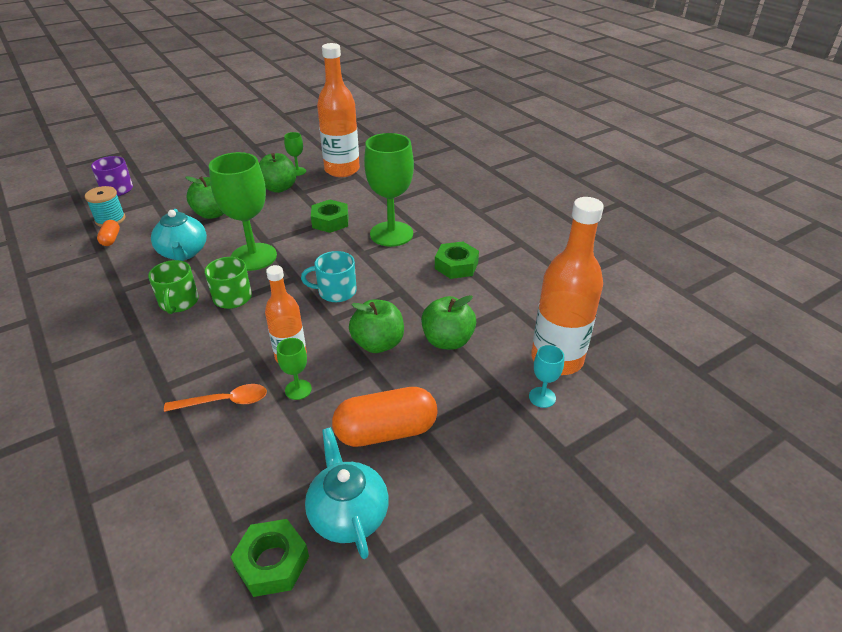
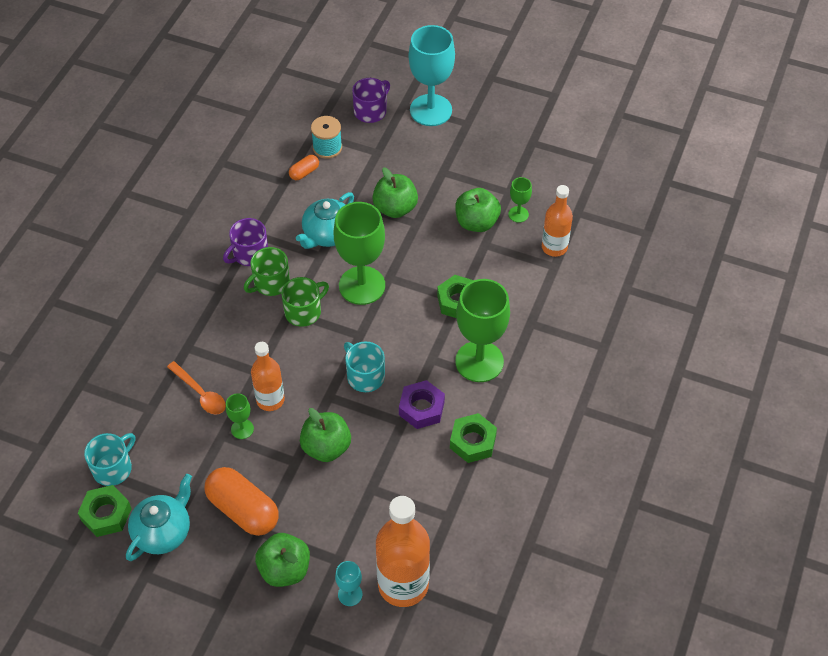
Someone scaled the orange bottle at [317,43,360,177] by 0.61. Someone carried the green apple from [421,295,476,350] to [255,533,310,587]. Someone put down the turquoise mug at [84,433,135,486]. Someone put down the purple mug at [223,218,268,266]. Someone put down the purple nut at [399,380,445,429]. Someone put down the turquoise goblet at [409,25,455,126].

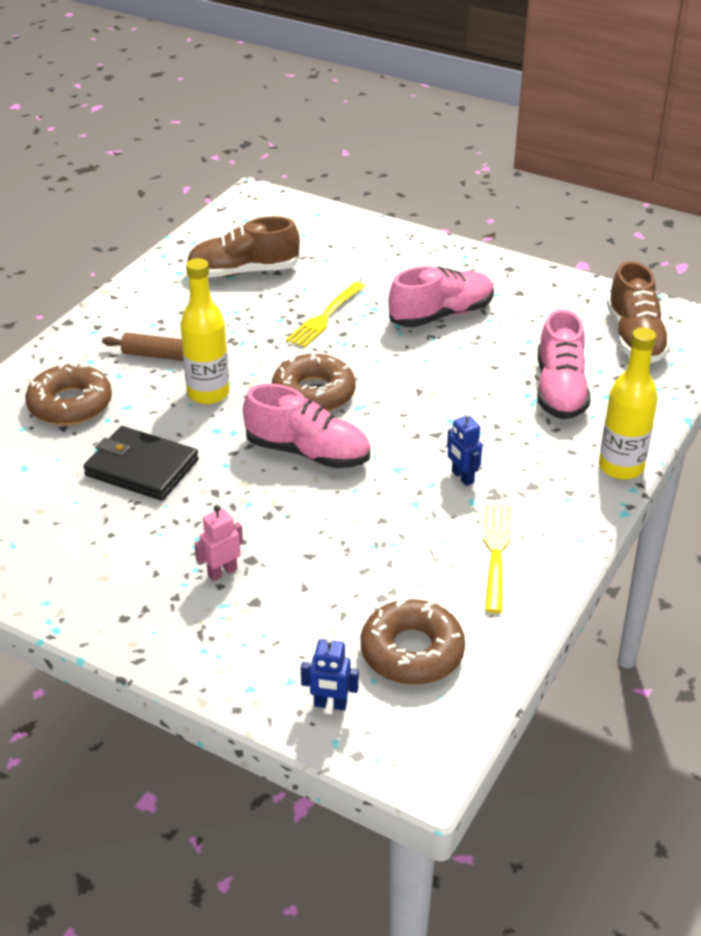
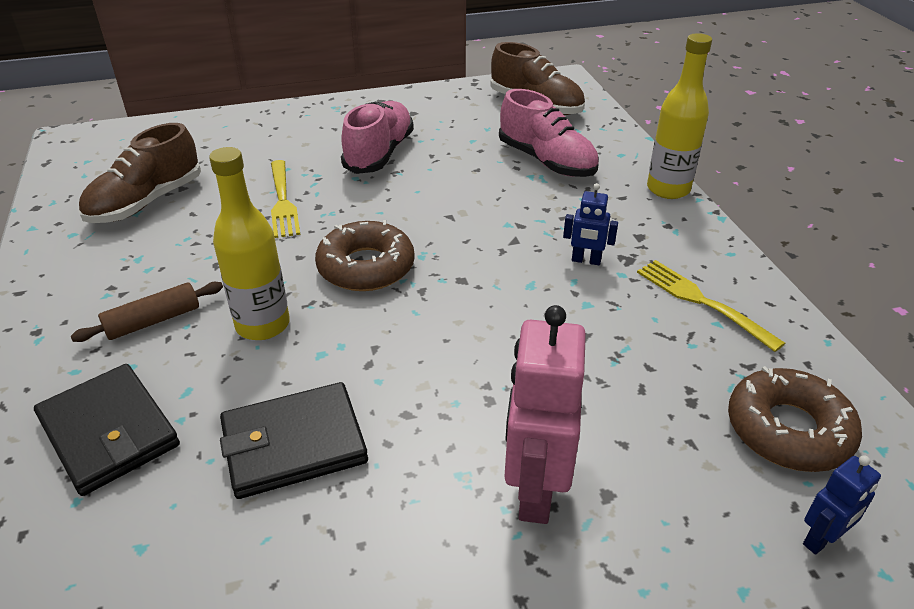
Someone swapped the brown donut at [25,363,112,425] for the black wallet at [34,364,180,496]. Someone scaled the pink robot at [194,505,243,581] by 1.97. Someone took away the pink shoe at [243,384,370,468].

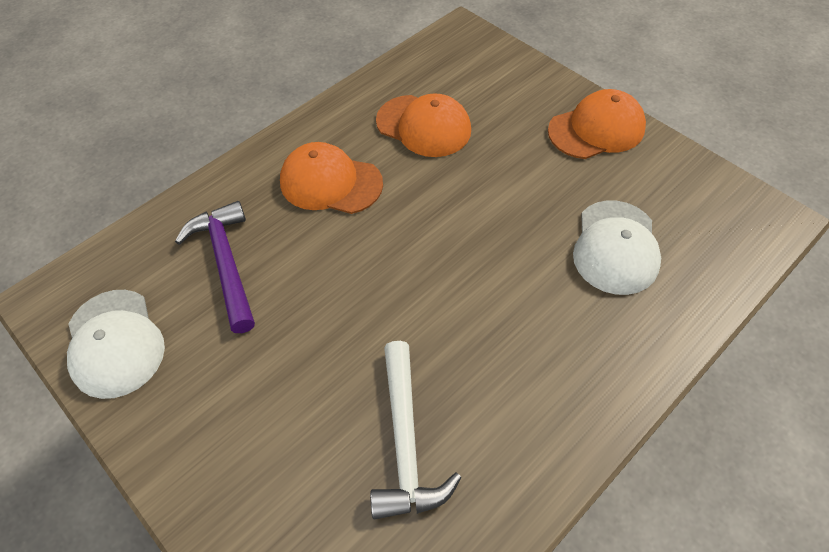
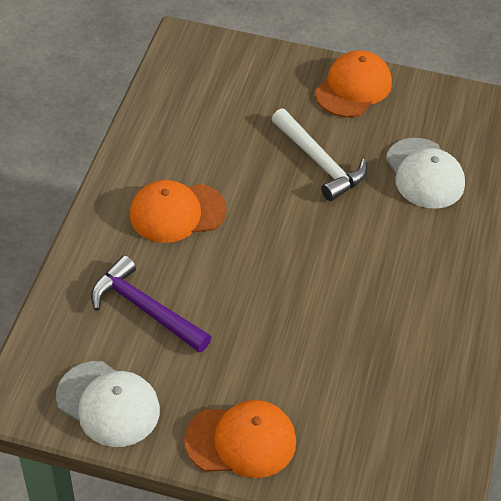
Someone carried the white hammer from [370,341,462,520] to [272,108,367,201]. Someone carried the orange cap from [376,93,471,157] to [184,400,296,478].

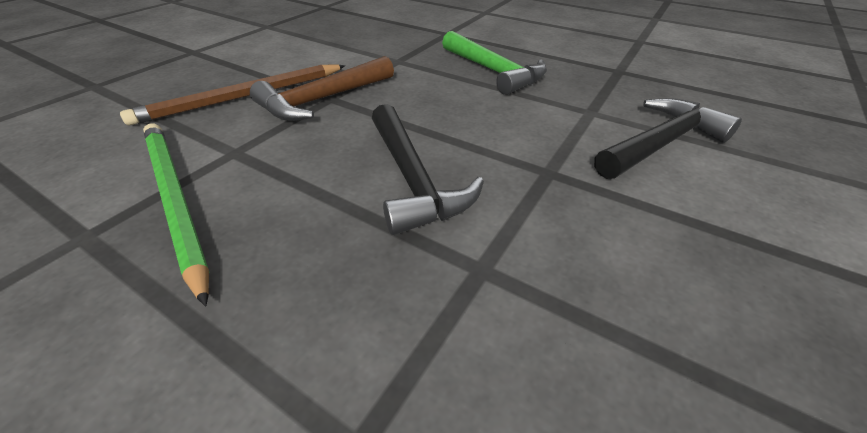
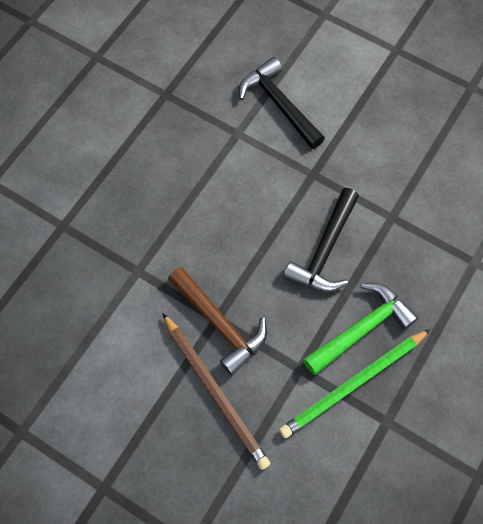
Someone rotated the black hammer at [372,104,484,235] by 135 degrees clockwise. Someone carried the green hammer from [442,31,547,95] to [303,283,418,375].

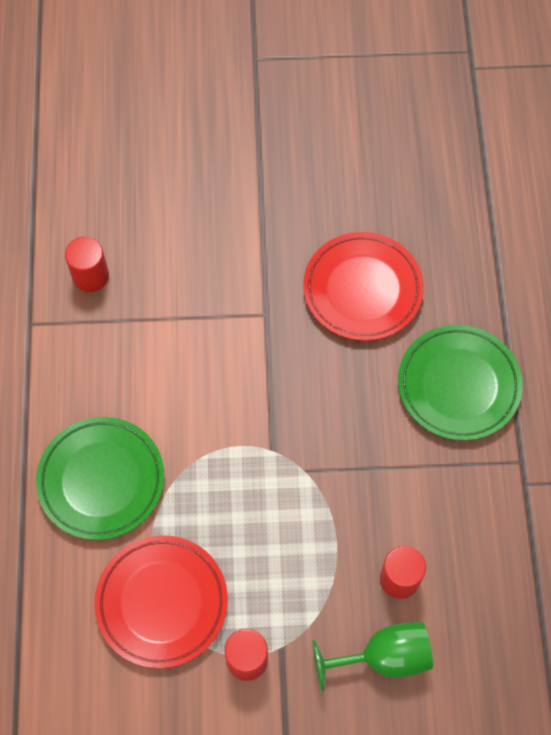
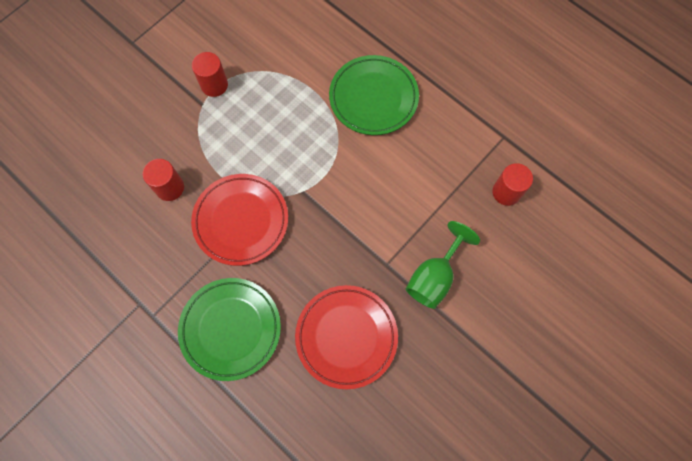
Someone carried the red plate from [94,535,228,668] to [191,174,288,266]. Someone carried the green goblet from [312,622,433,691] to [406,221,480,309].

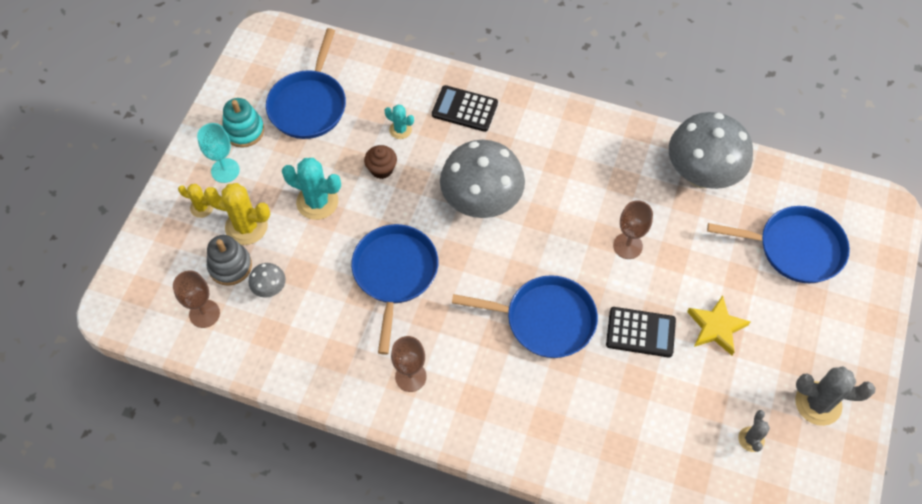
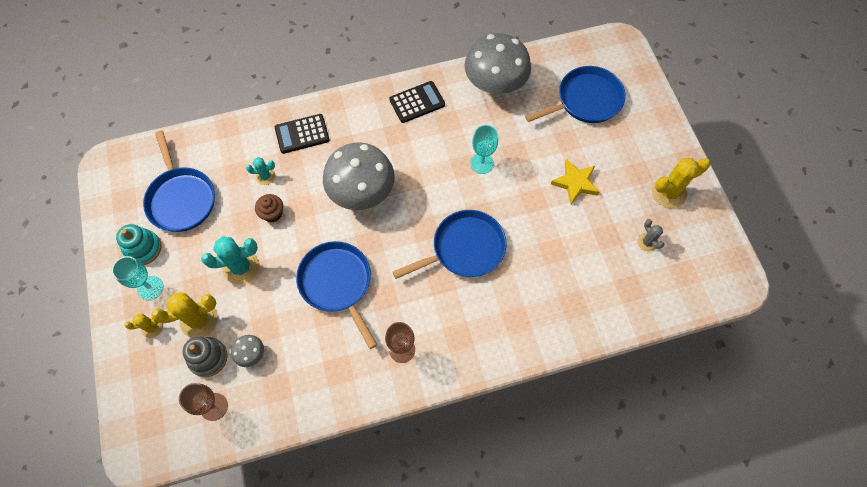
Someone carried the black calculator from [606,307,676,357] to [389,81,445,123]. Someone repainted the brown goblet at [613,201,653,259], which became the turquoise goblet at [470,125,498,174]. Someone repainted the grey cactus at [795,366,875,426], which became the yellow cactus at [652,158,710,208].

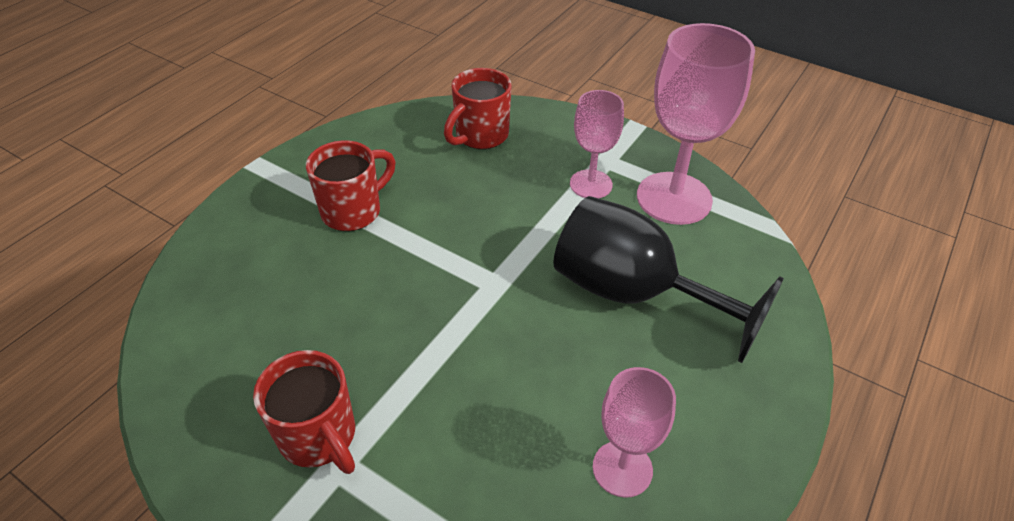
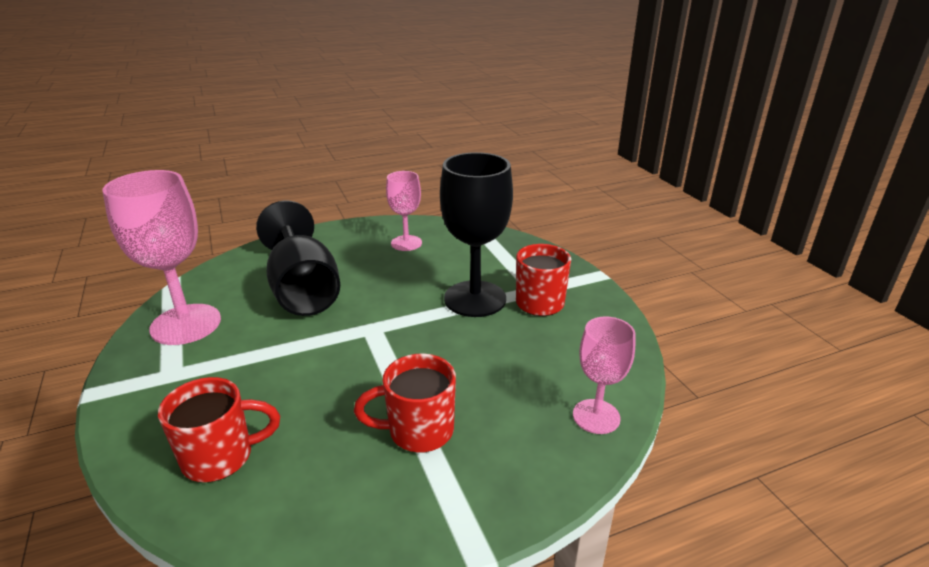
Someone carried the pink goblet from [570,90,624,198] to [573,316,636,434]. Someone put down the black goblet at [440,152,513,317].

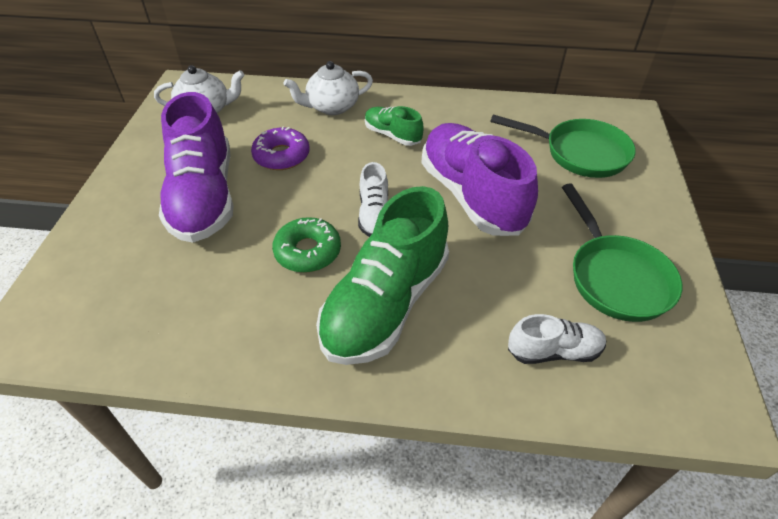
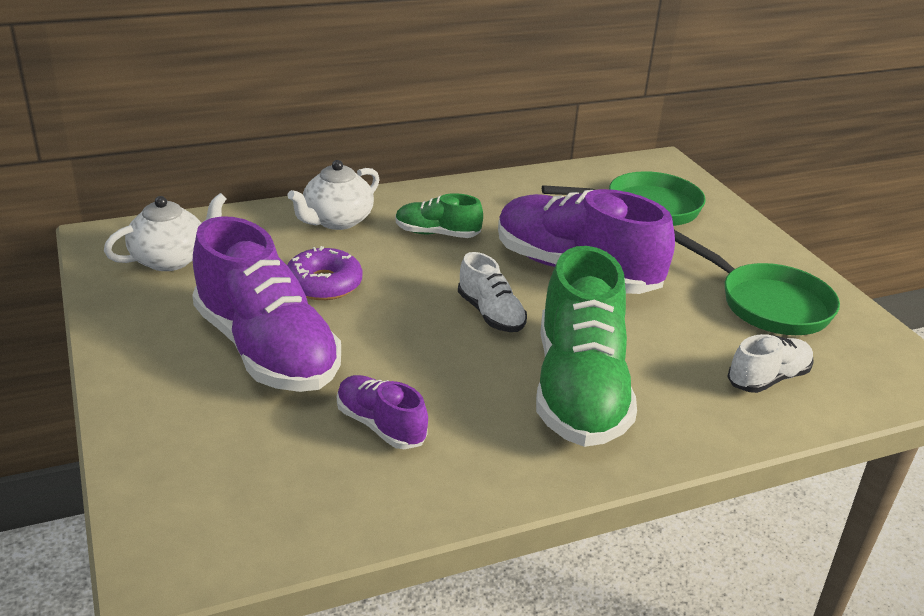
Someone took away the green donut at [272,217,341,273]. Someone put down the purple shoe at [337,375,428,449].

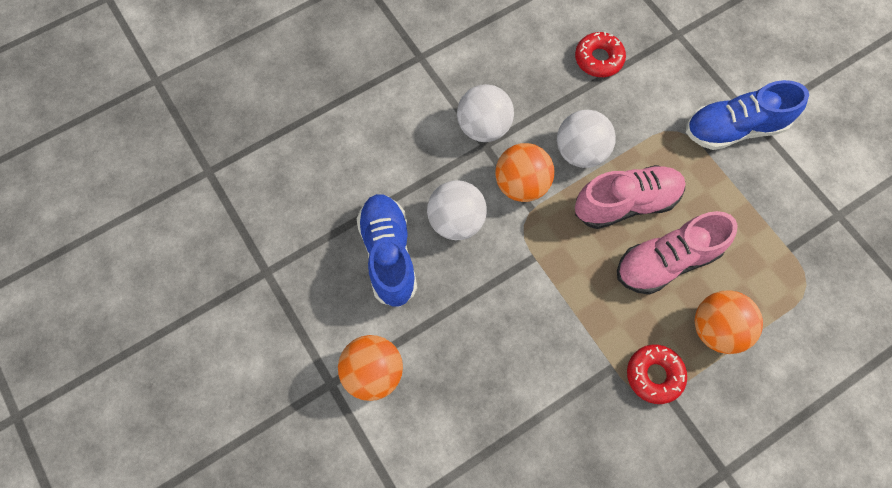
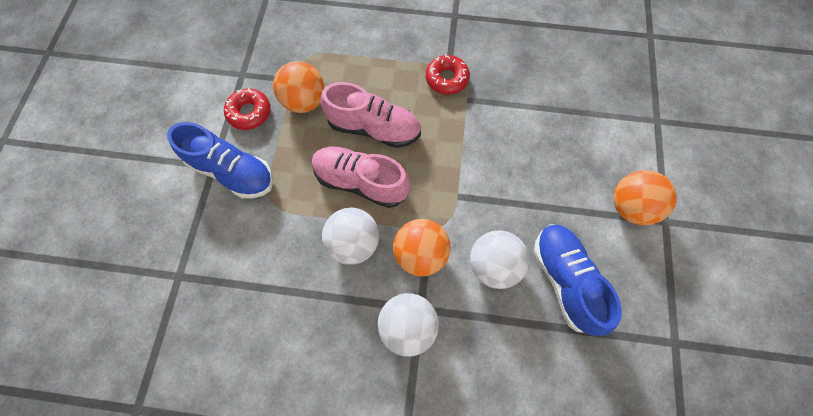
Someone rotated the blue shoe at [356,194,417,307] by 135 degrees clockwise. Someone carried the red donut from [575,32,626,77] to [224,88,271,130]. Someone carried the orange ball from [695,291,763,354] to [273,61,325,113].

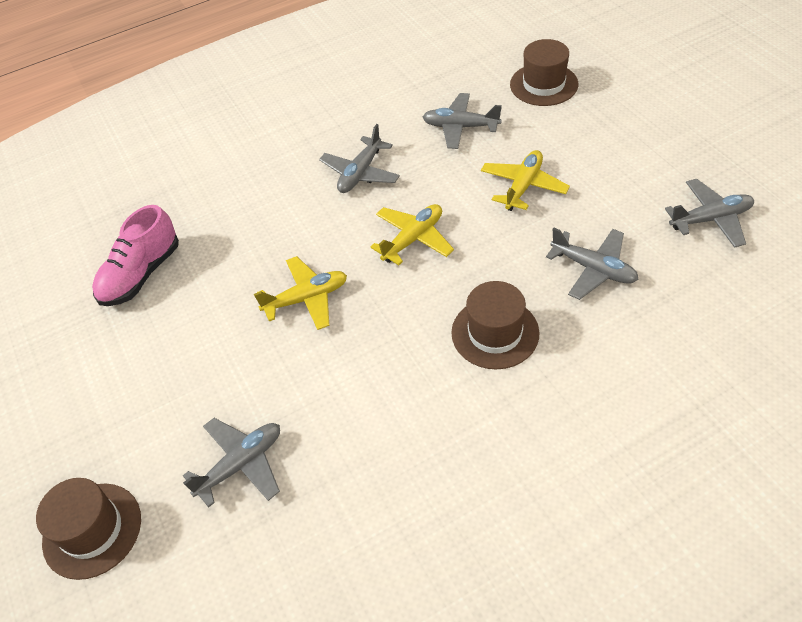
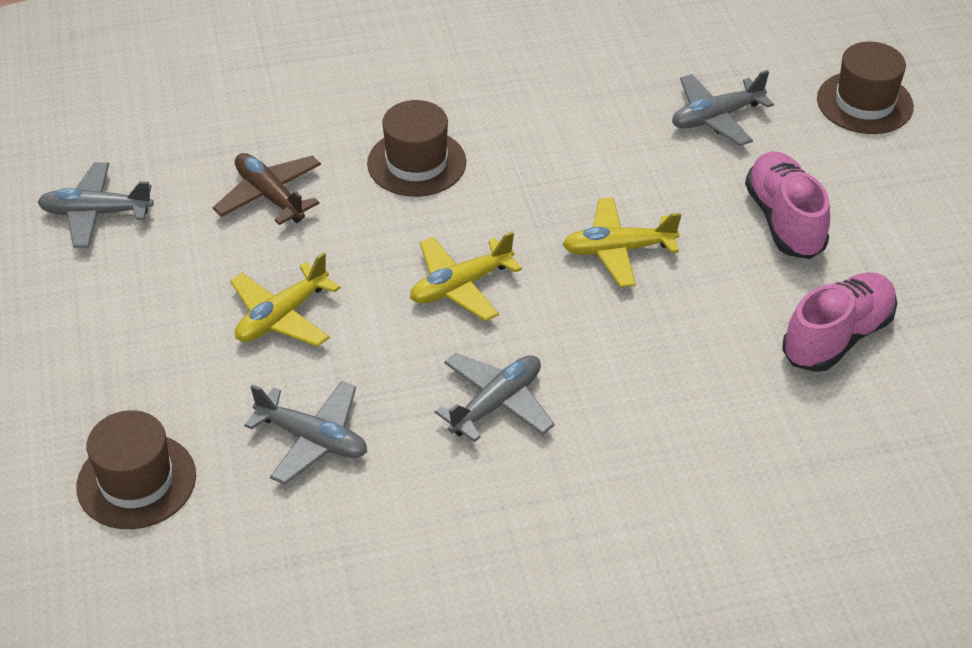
Someone repainted the grey plane at [546,228,638,300], which became the brown plane at [213,153,321,225]. Someone put down the pink shoe at [745,152,830,259].

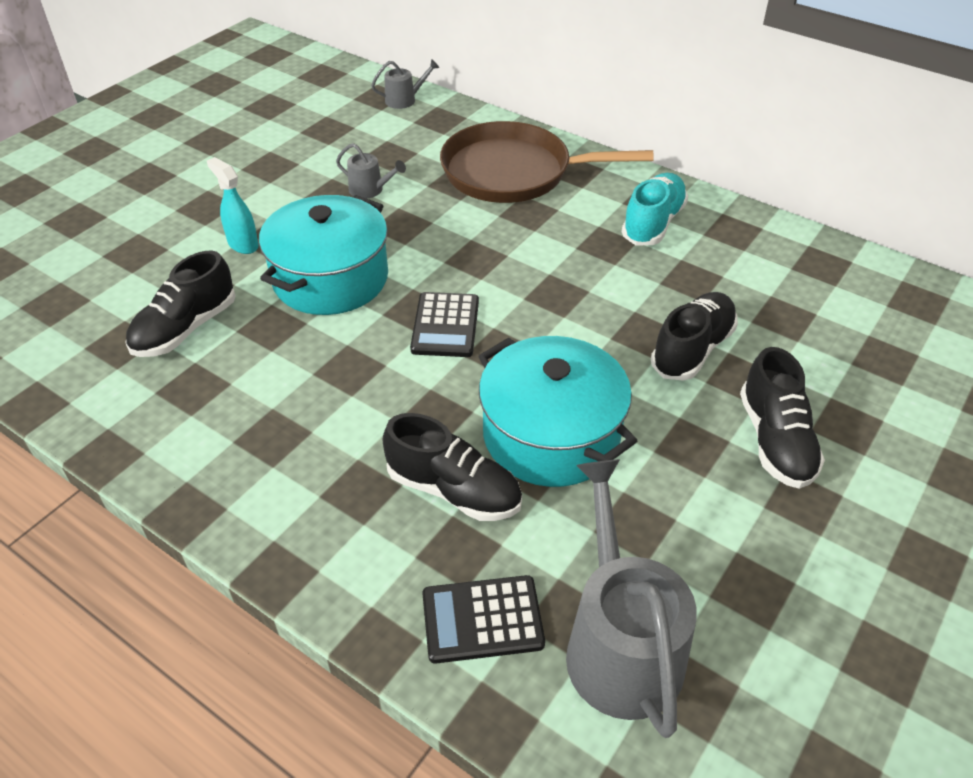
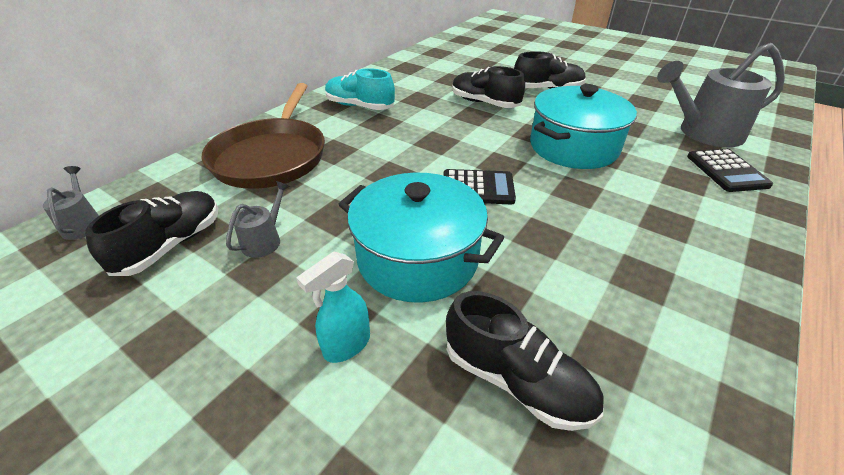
Someone carried the black shoe from [382,413,522,521] to [85,191,218,276].

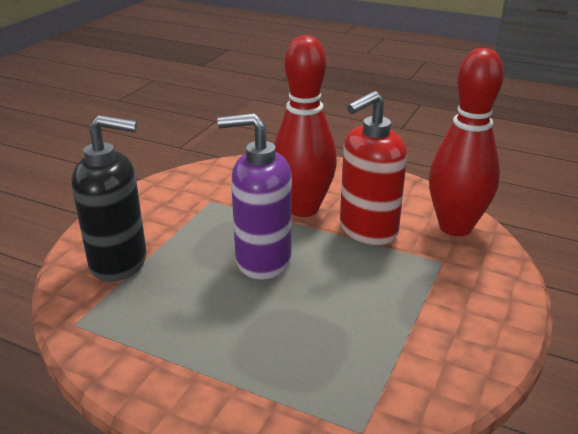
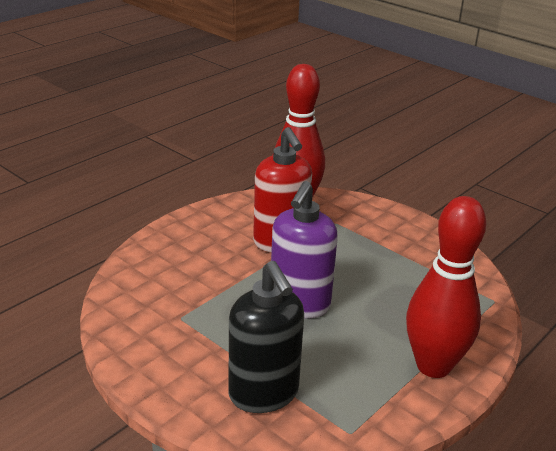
Someone rotated the black soap dispenser at [72,115,147,282] by 135 degrees clockwise. Someone carried the red bowling pin from [274,35,337,217] to [406,196,487,378].

